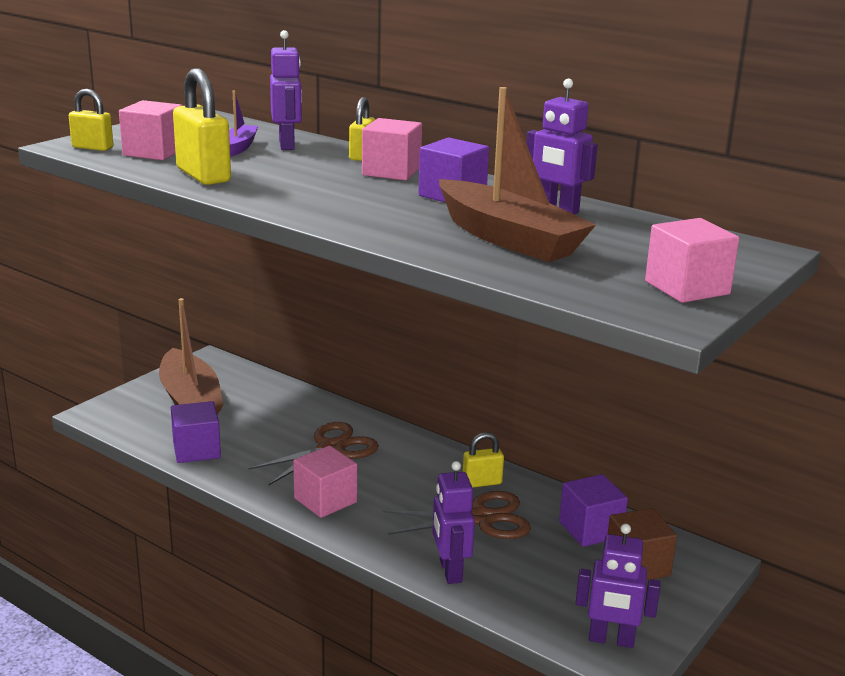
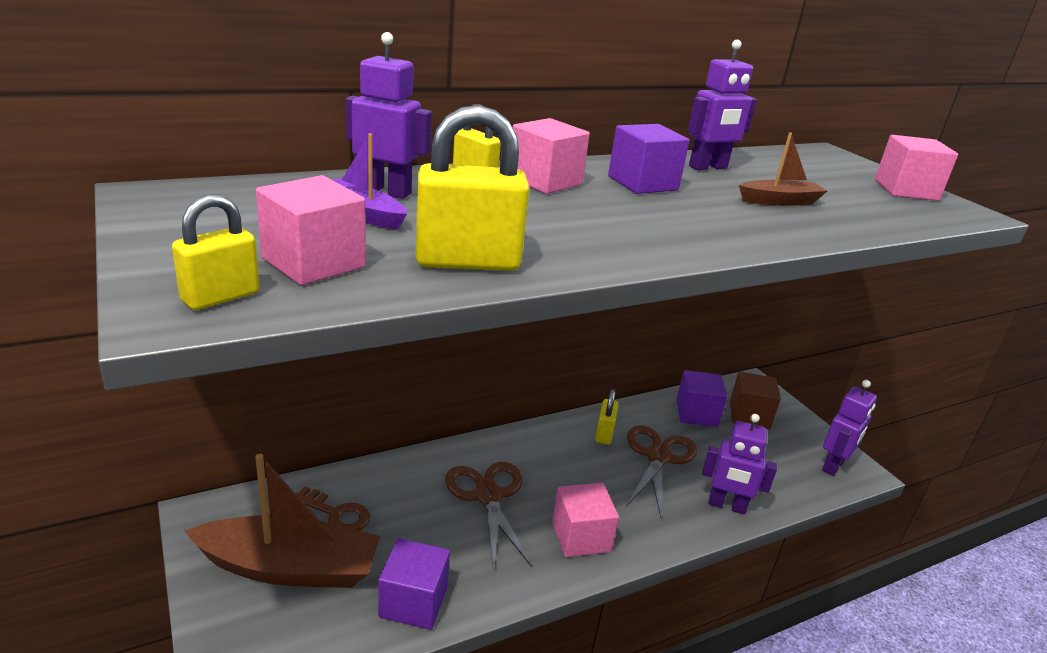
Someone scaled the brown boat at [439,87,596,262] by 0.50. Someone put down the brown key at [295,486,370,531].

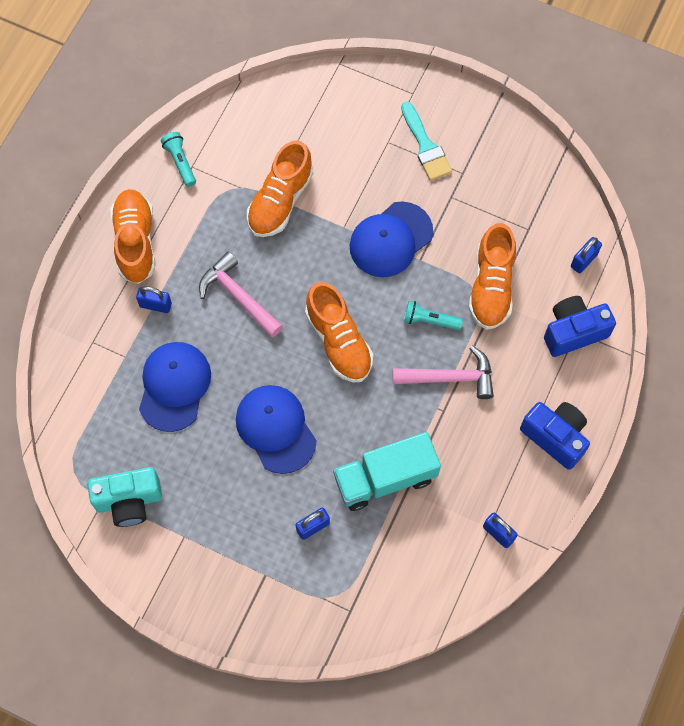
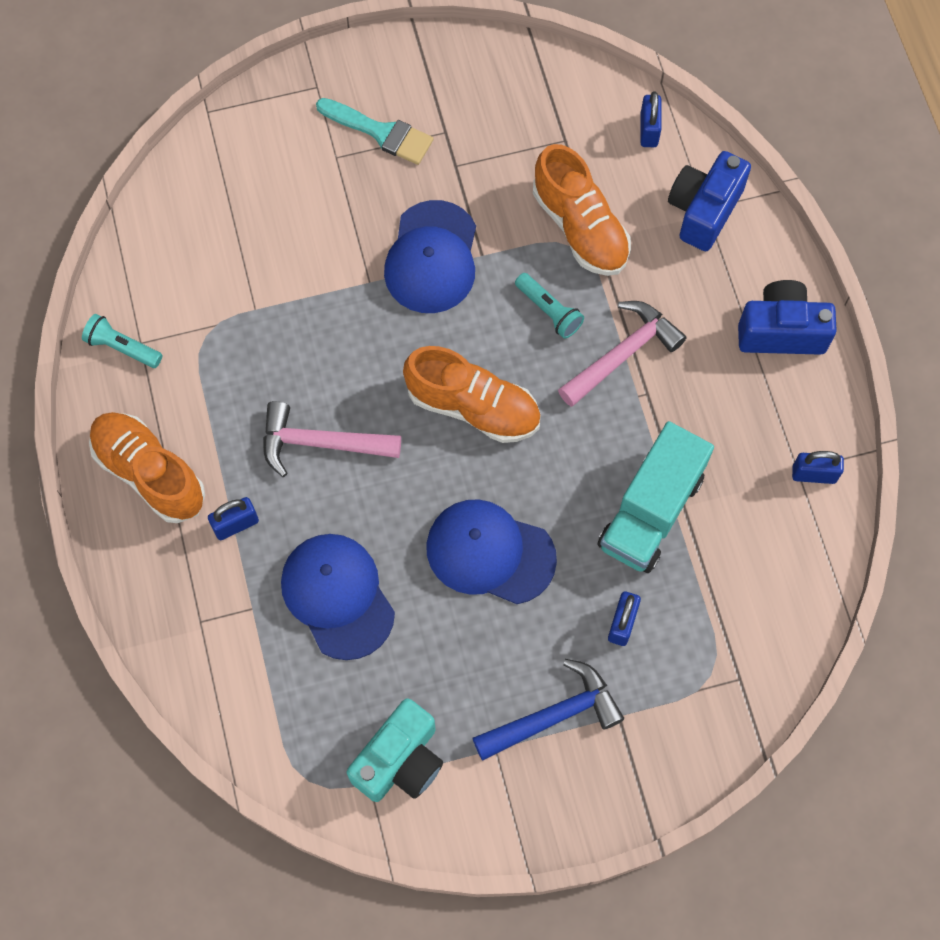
Someone took away the orange shoe at [247,140,313,237]. Someone rotated the turquoise flashlight at [404,301,463,330] by 105 degrees counterclockwise. Someone put down the blue hammer at [472,659,624,761].

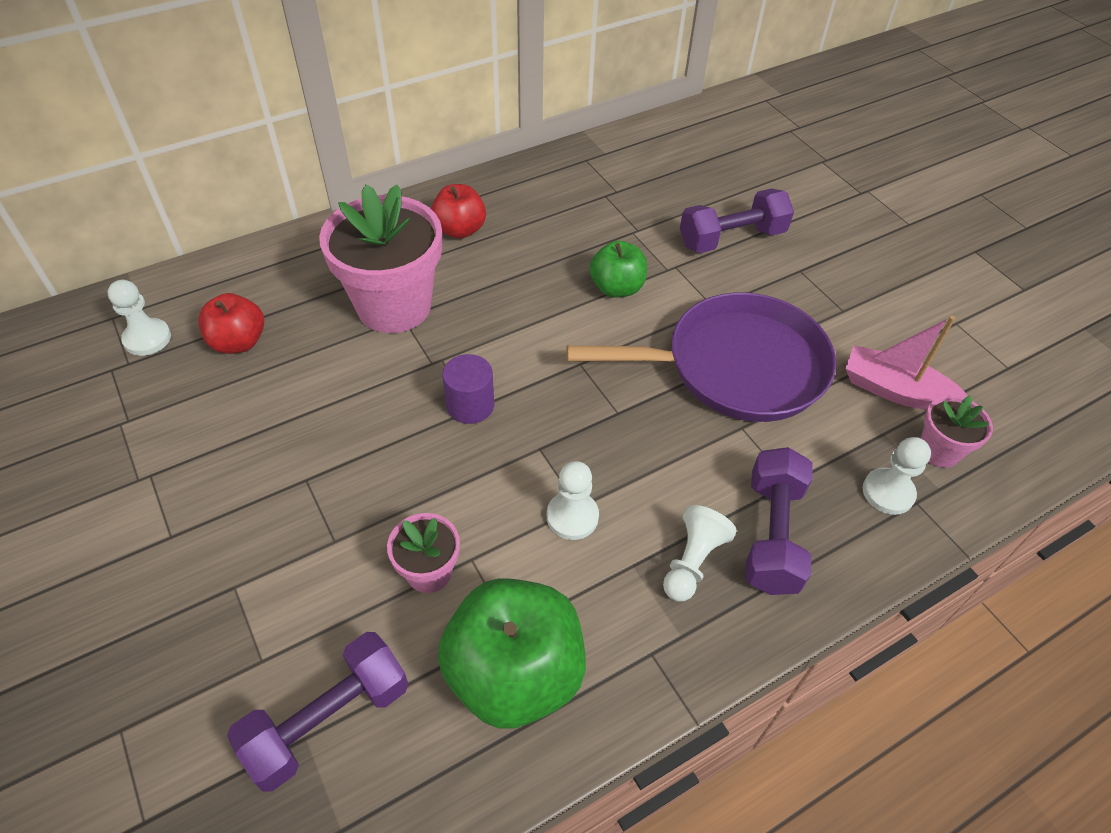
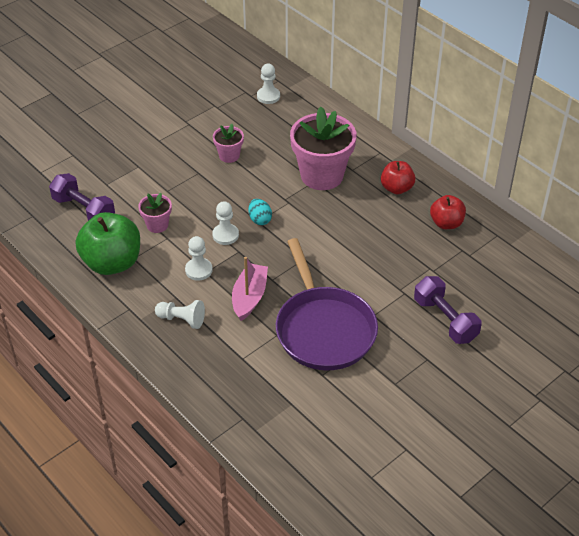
Someone carried the red apple from [198,293,264,354] to [430,195,466,229]. Someone swapped the purple cylinder at [442,354,494,424] for the turquoise egg at [248,199,272,225]. Someone took away the green apple at [590,241,647,298]. Someone took away the purple dumbbell at [745,447,813,595]. Someone carried the pink boat from [845,316,968,410] to [232,257,268,321]. Someone carried the white pawn from [863,437,931,515] to [212,201,239,245]. Someone carried the pink flower pot from [921,395,993,468] to [213,124,244,163].

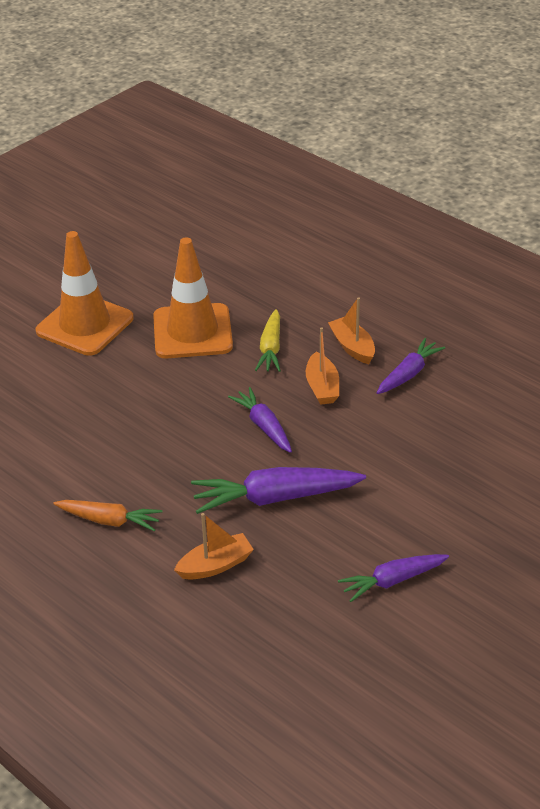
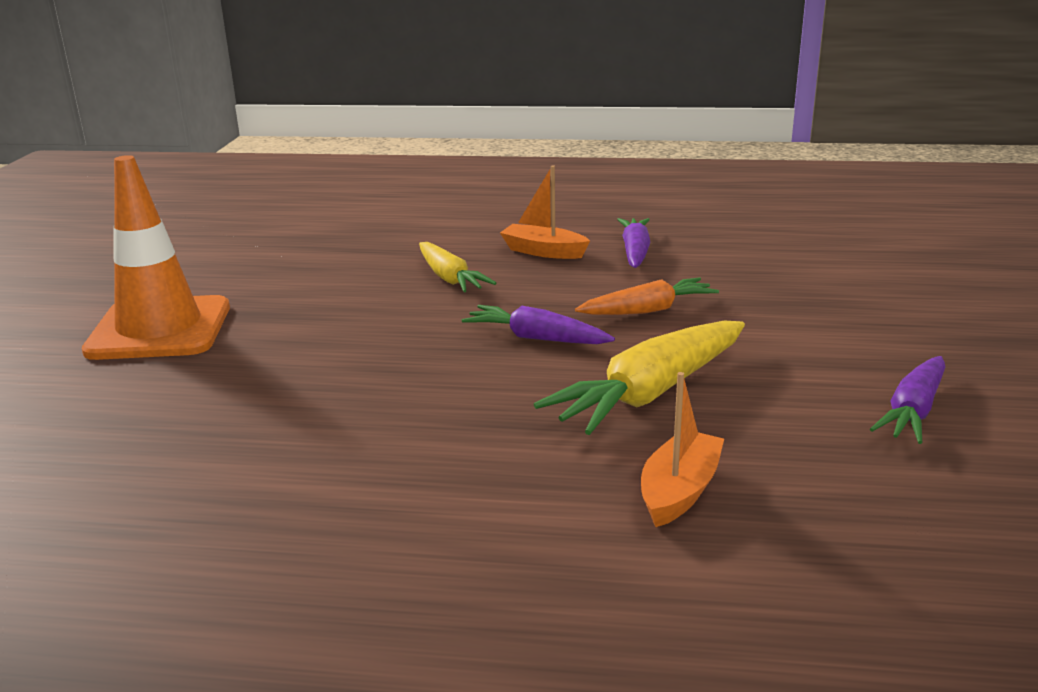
Someone carried the orange carrot from [53,500,162,531] to [575,277,719,315]. Someone took away the orange traffic cone at [153,237,233,358]. Someone repainted the purple carrot at [191,467,366,514], which became the yellow carrot at [534,321,745,435]. Someone took away the orange boat at [306,327,339,405].

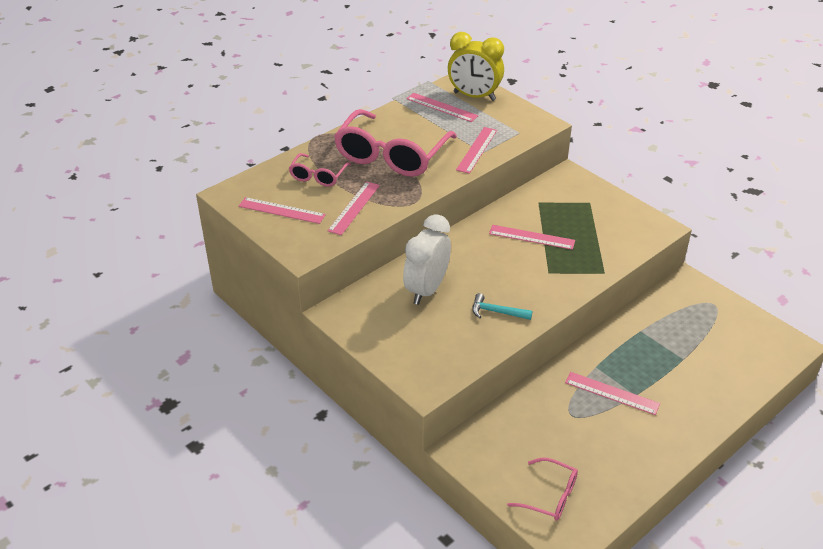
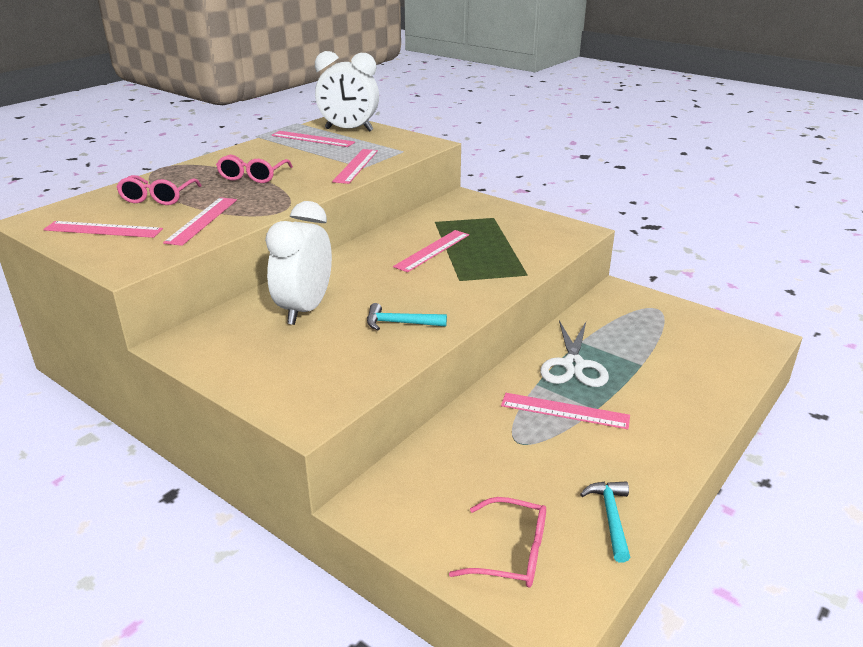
Someone scaled the pink glasses at [334,109,457,177] by 0.49. Someone repainted the yellow clock at [448,32,504,101], which became the white clock at [315,51,379,132]. Someone rotated the pink ruler at [489,225,575,250] by 60 degrees counterclockwise. Someone put down the white scissors at [540,321,609,387]. Someone put down the turquoise hammer at [580,482,630,563].

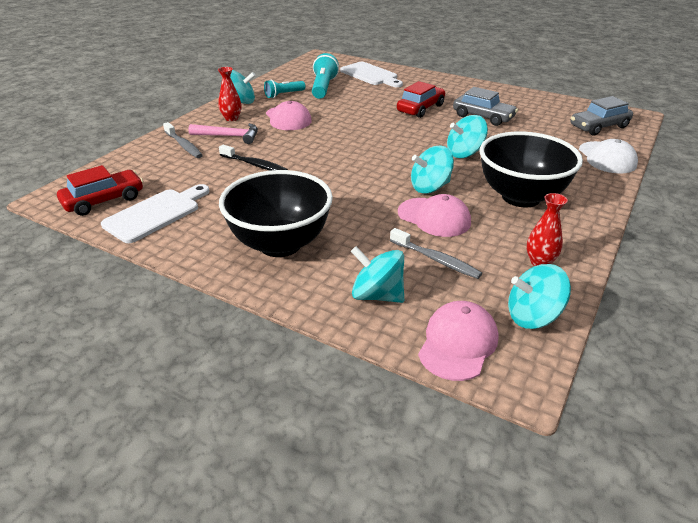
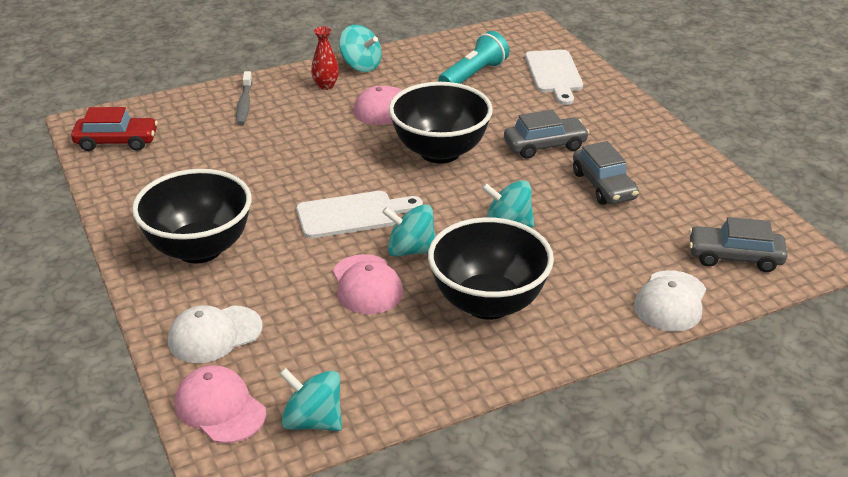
Someone carried the white cutting board from [101,184,210,243] to [296,191,423,239]. Someone took away the pink hammer at [188,123,258,144]. Someone took away the black toothbrush at [219,145,288,171]. Someone took away the turquoise flashlight at [264,80,305,98]. Someone swapped the turquoise spinning top at [351,246,404,303] for the white cap at [168,305,262,363]. Someone took away the grey toothbrush at [390,228,482,279]. Someone repainted the red car at [397,81,445,118], which became the grey car at [504,110,589,159]. Someone rotated the pink cap at [418,301,498,381] by 105 degrees counterclockwise. Someone took away the red vase at [527,193,568,266]. Someone put down the black bowl at [389,82,493,164].

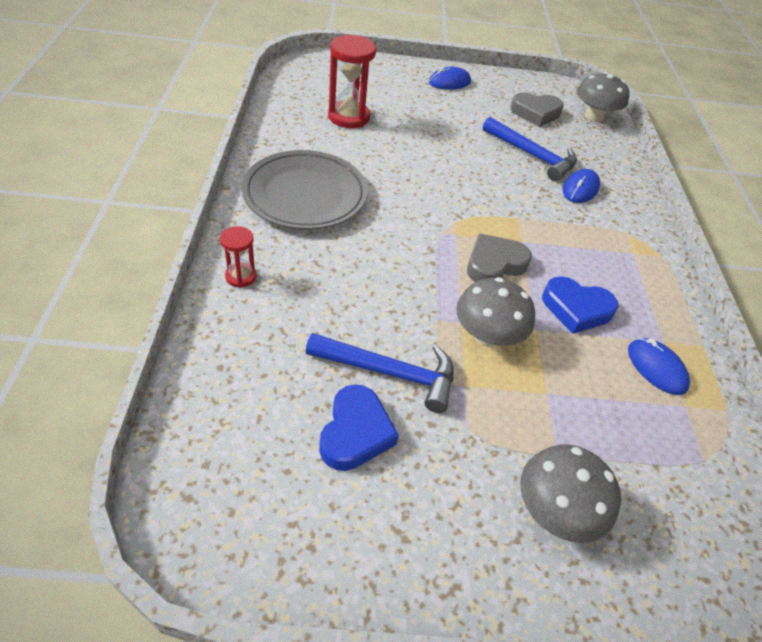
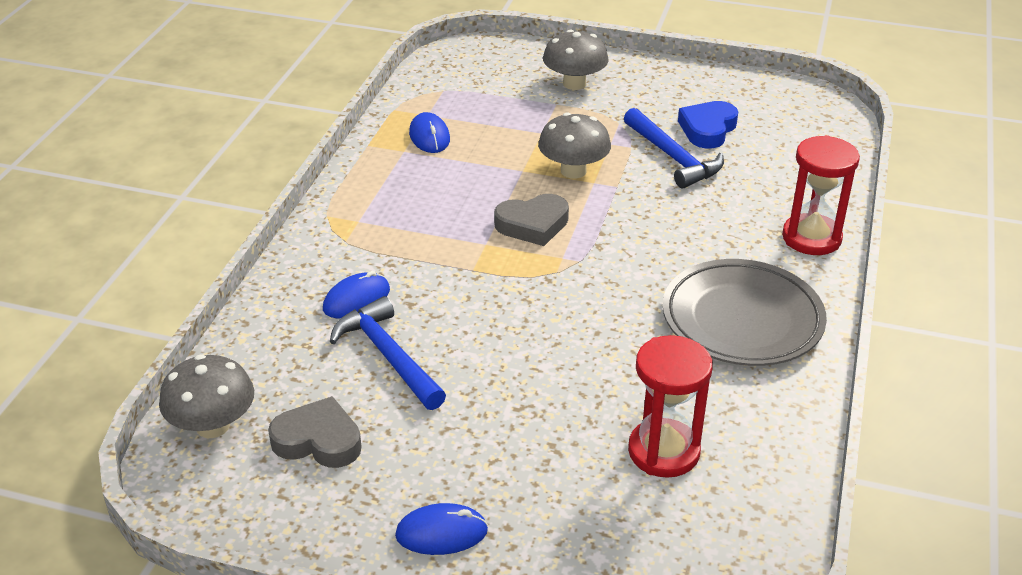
Someone scaled the red hourglass at [220,226,257,288] by 1.84. Someone rotated the blue hammer at [306,333,453,413] by 150 degrees counterclockwise. Someone took away the blue heart at [542,276,619,334].

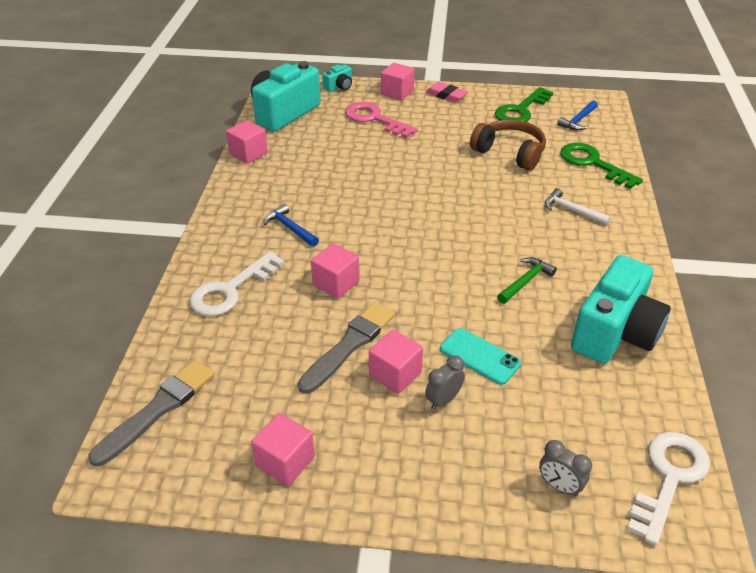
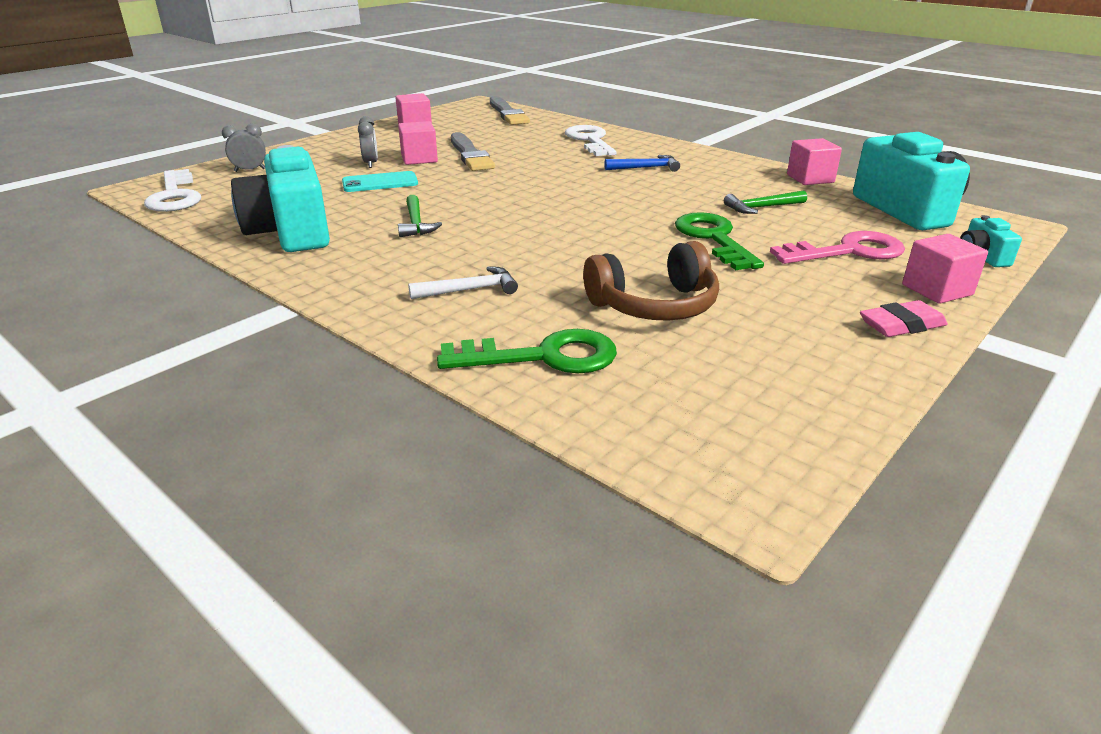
Someone took away the pink cube at [311,243,359,299]. Someone carried the green key from [495,87,553,122] to [675,212,764,270]. Someone took away the blue hammer at [557,100,598,130]. Someone put down the green hammer at [724,190,807,214].

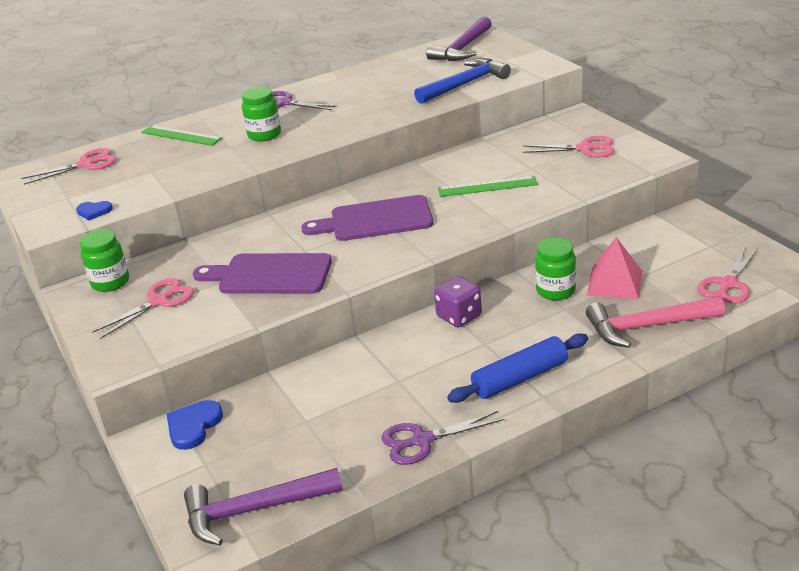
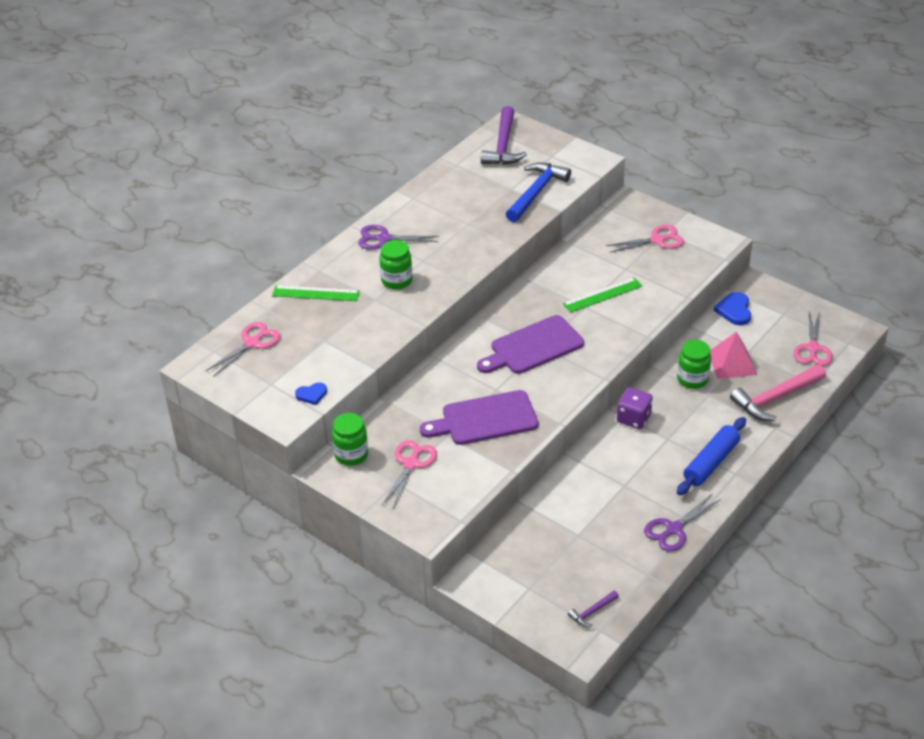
Someone carried the blue heart from [167,400,223,450] to [714,292,751,325]. Someone scaled the purple hammer at [184,468,343,546] by 0.47.

